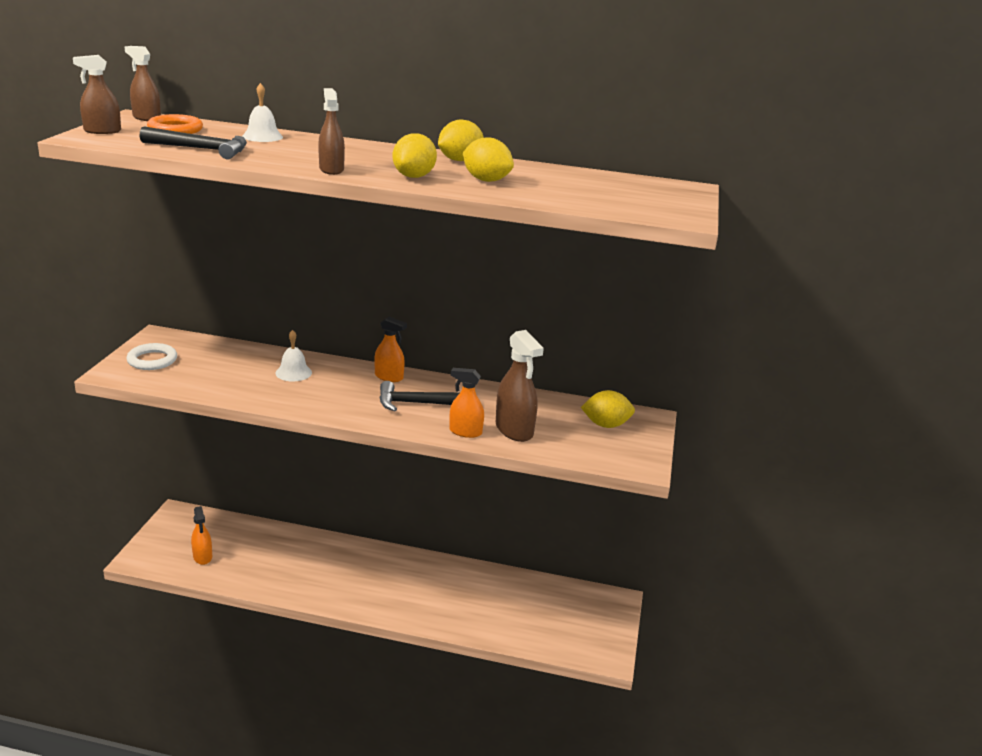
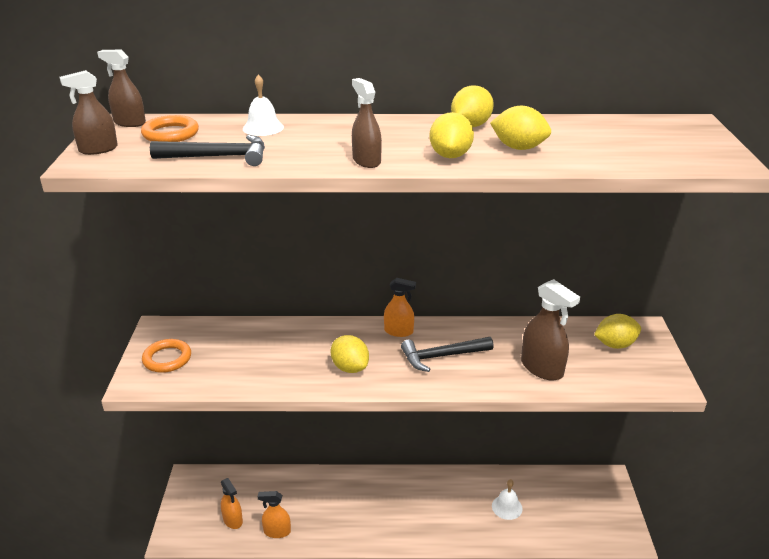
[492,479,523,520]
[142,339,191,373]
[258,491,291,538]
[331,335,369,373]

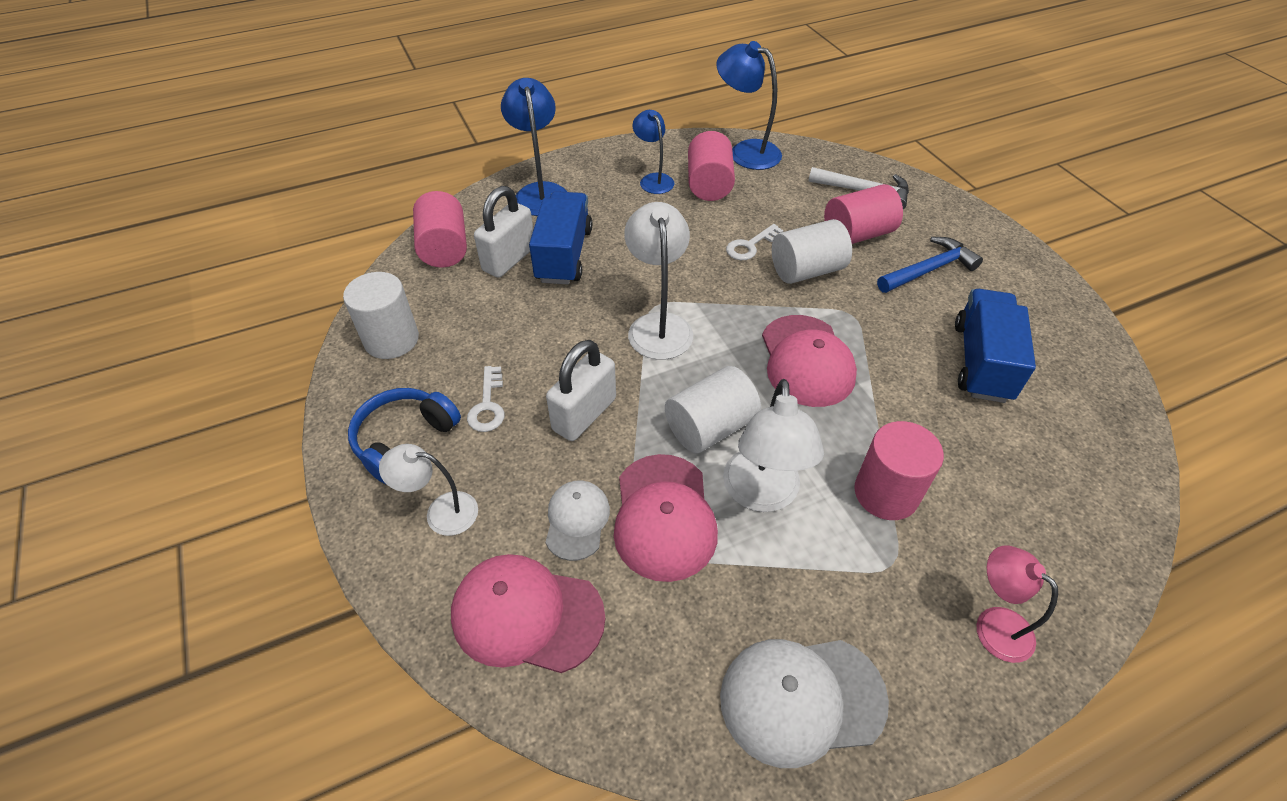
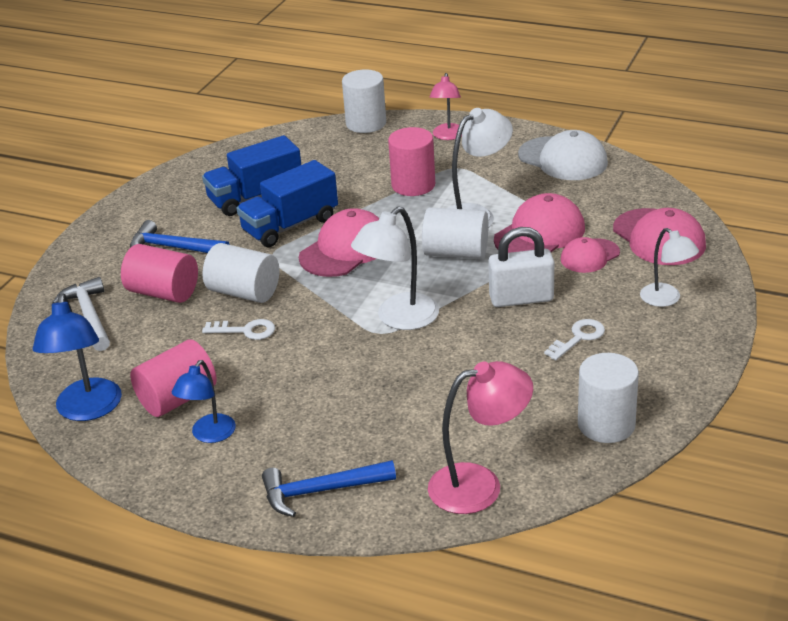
[262,460,396,517]
[474,186,534,278] (first image)
[428,361,533,514]
[237,160,338,247]
[348,388,461,485] (first image)
[561,237,620,273]
[342,70,386,133]

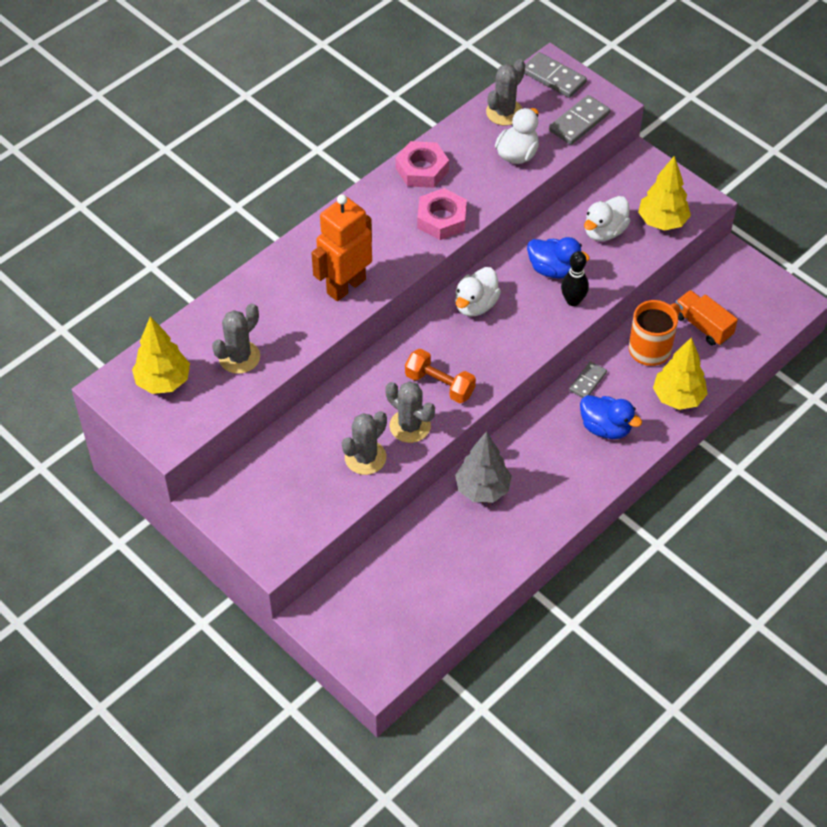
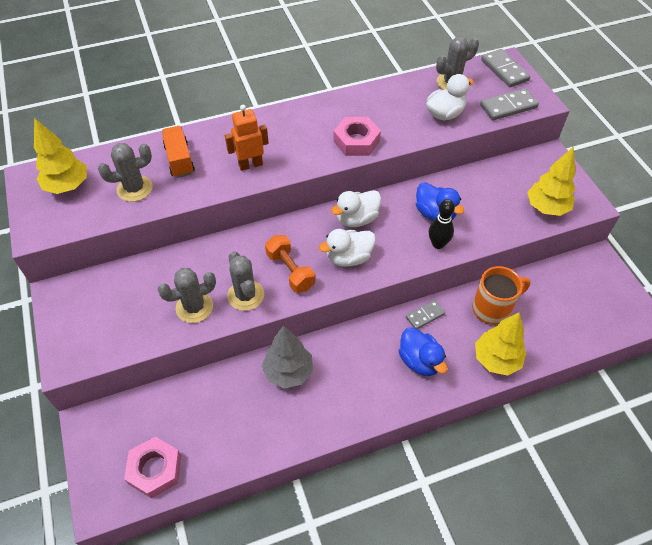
[124,437,181,498]
[225,105,269,171]
[319,229,376,267]
[162,126,195,178]

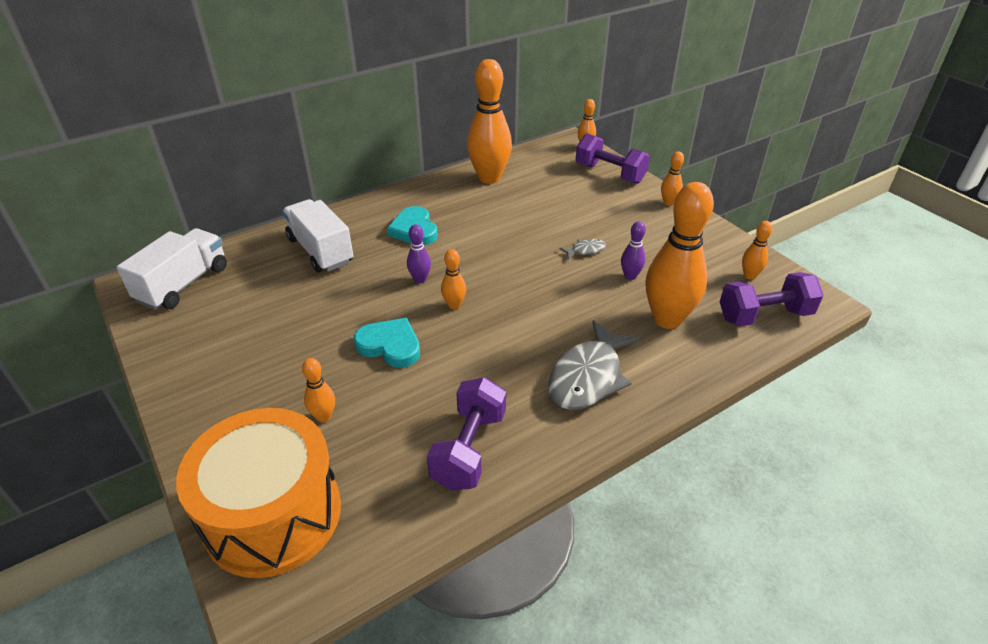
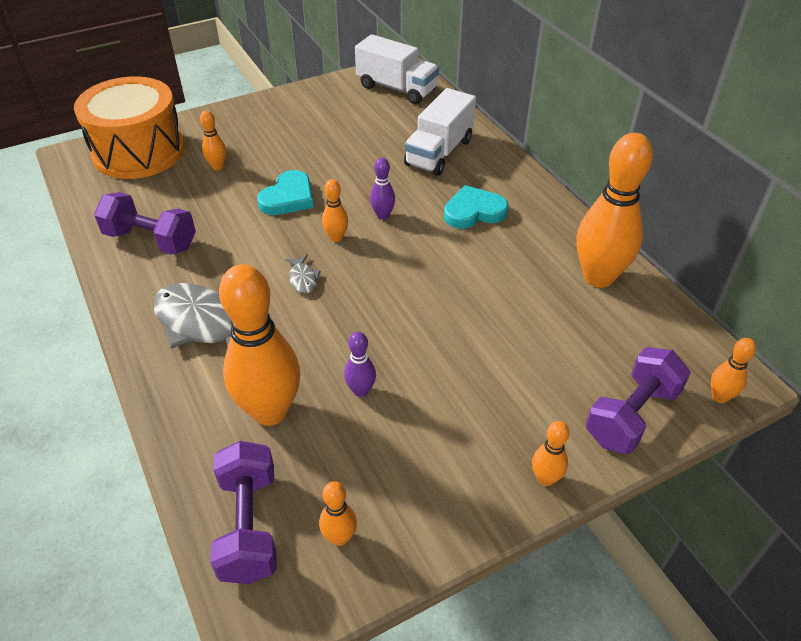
[404,88,476,176]
[285,254,321,294]

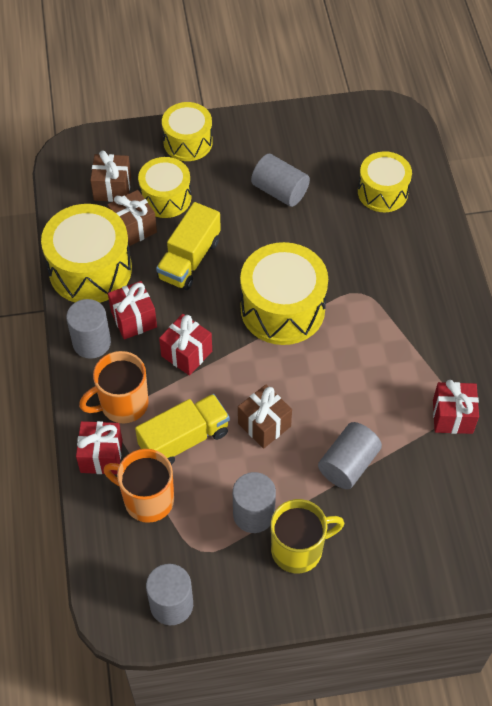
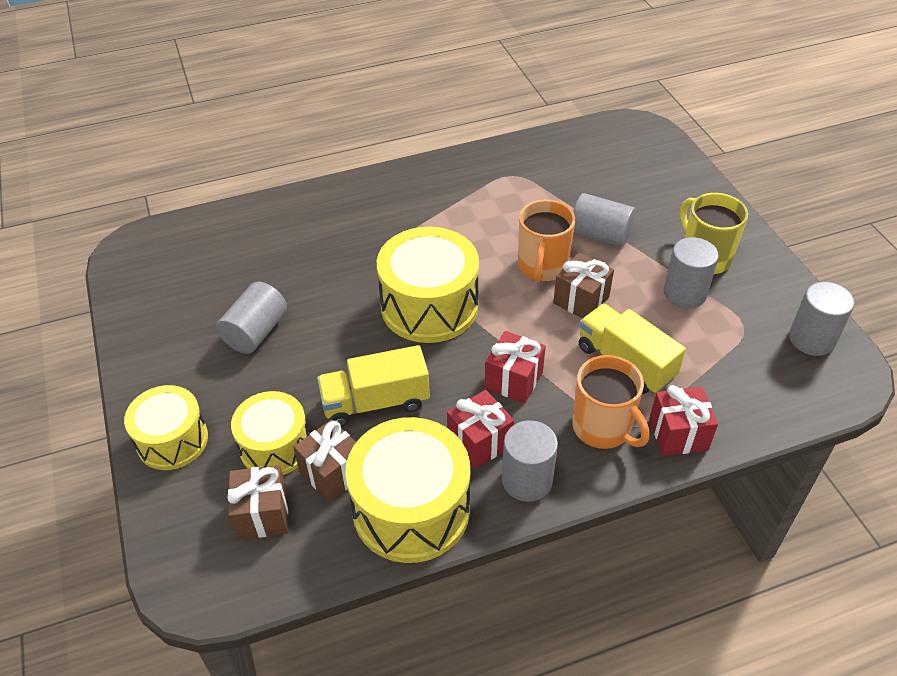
[358,151,412,212] (first image)
[317,345,430,427]
[433,380,479,434] (first image)
[518,200,575,283]

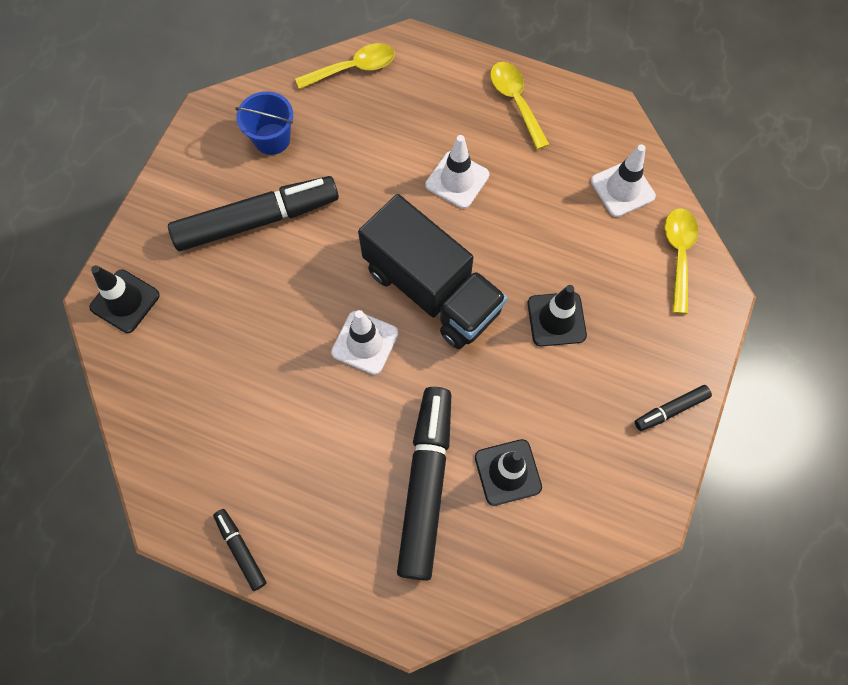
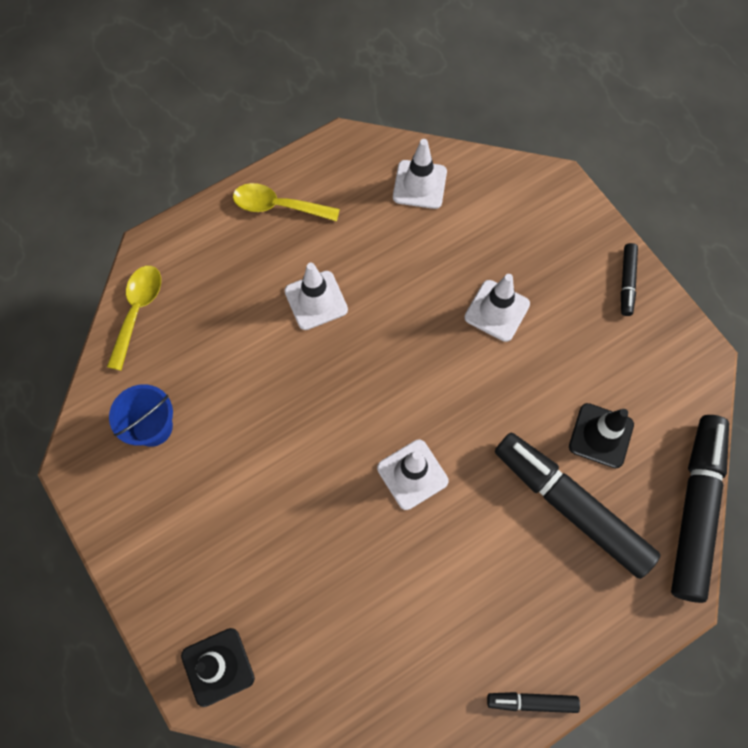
[671,415,729,603]
[358,194,507,349] (first image)
[665,208,698,314] (first image)
[464,274,530,342]

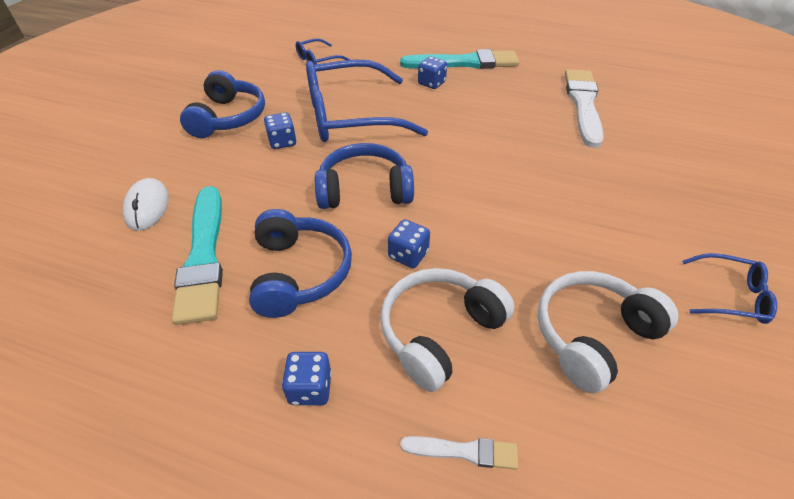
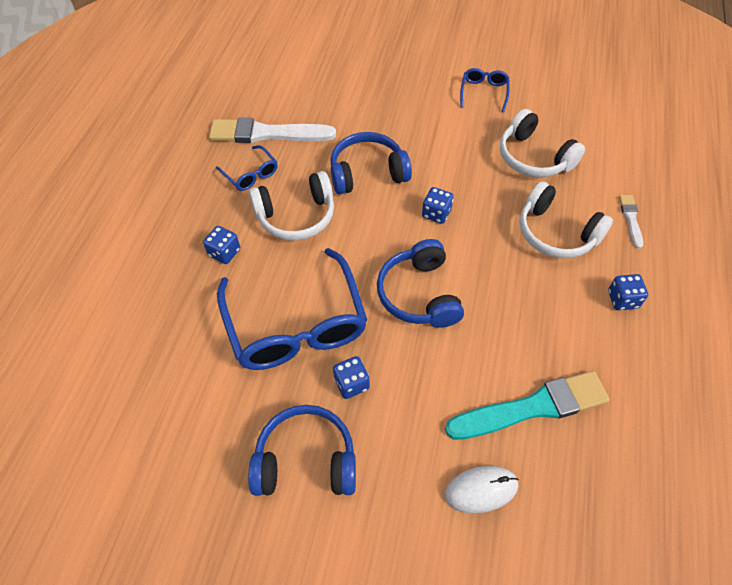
[216,145,278,191]
[400,49,519,69] (first image)
[330,132,412,195]
[422,187,454,224]
[249,171,334,241]

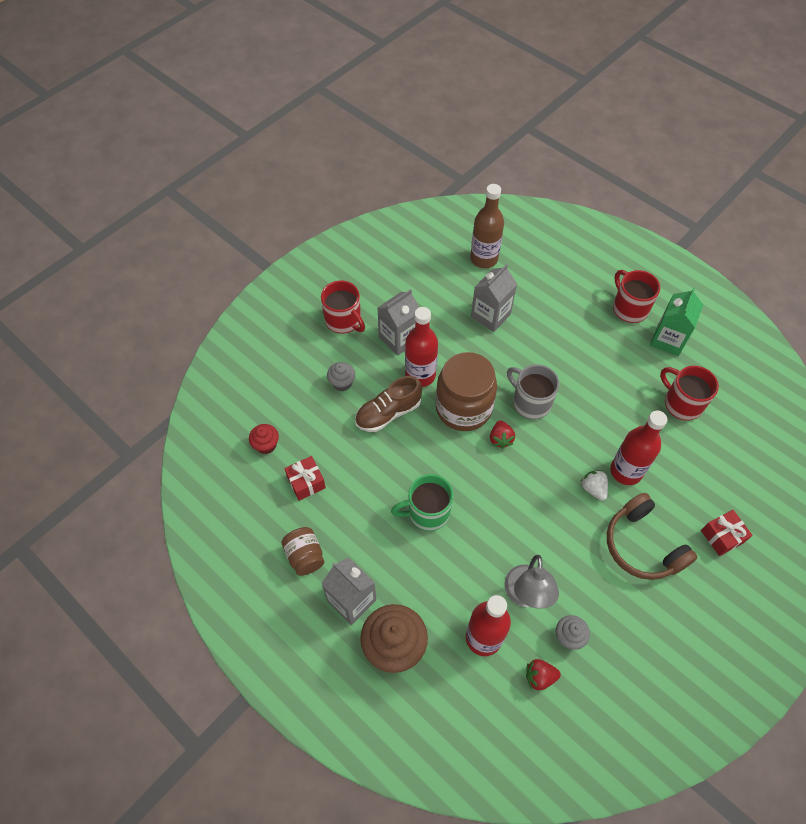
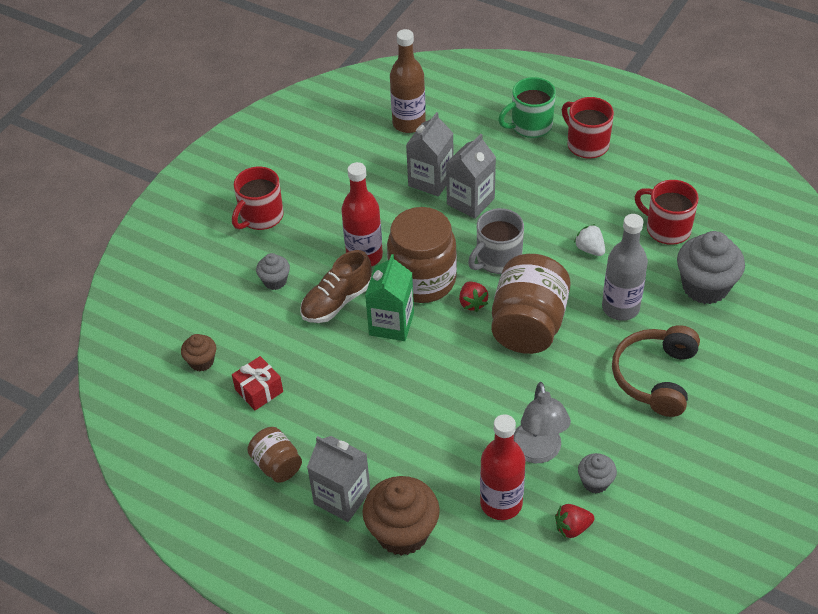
[232,167,284,230]
[365,254,414,341]
[446,134,496,219]
[468,208,524,274]
[602,214,648,321]
[181,334,216,371]
[574,224,605,256]
[498,77,556,138]
[612,325,700,417]
[701,510,753,556] (first image)
[677,231,745,304]
[491,254,571,354]

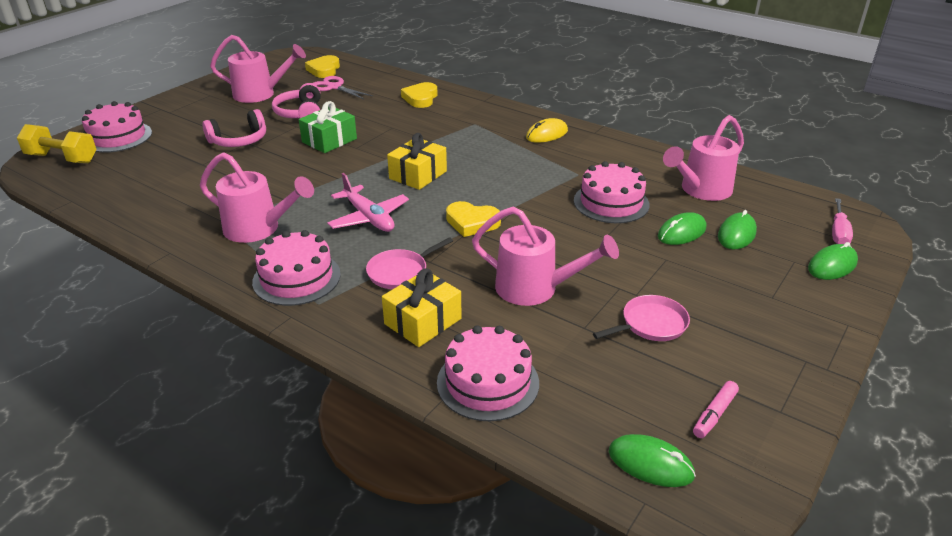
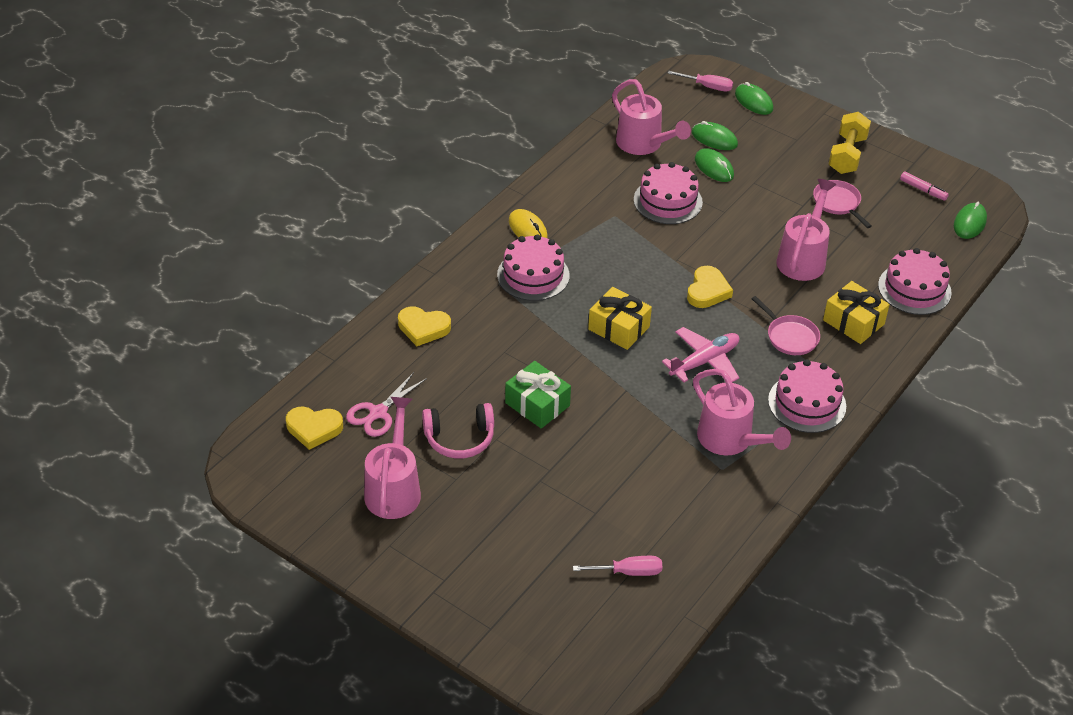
[497,234,570,301]
[202,109,266,147] (first image)
[829,112,871,174]
[693,369,791,455]
[573,556,662,576]

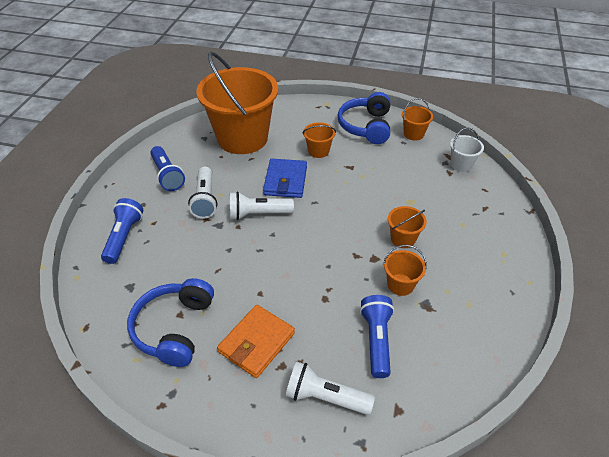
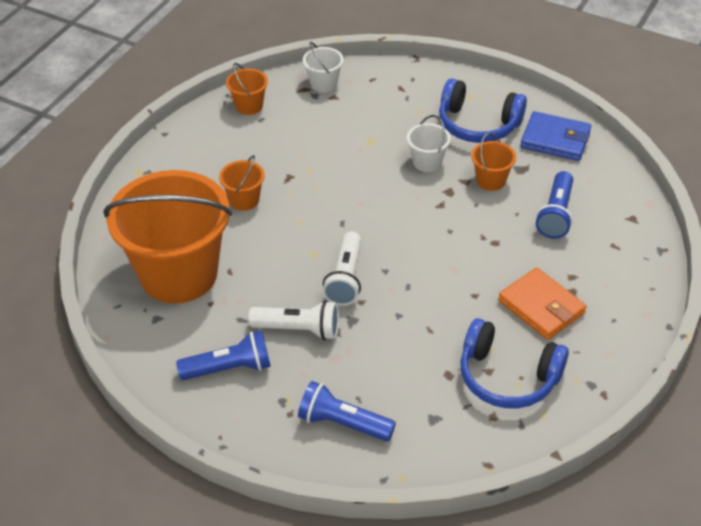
[439,78,527,143]
[520,111,591,161]
[407,115,451,172]
[536,171,573,239]
[286,361,375,415] (first image)

